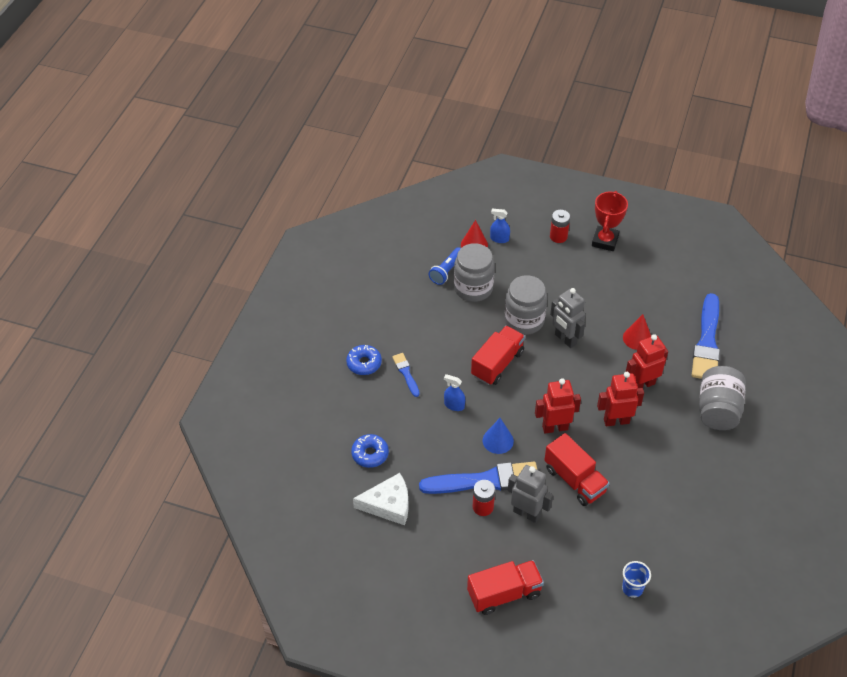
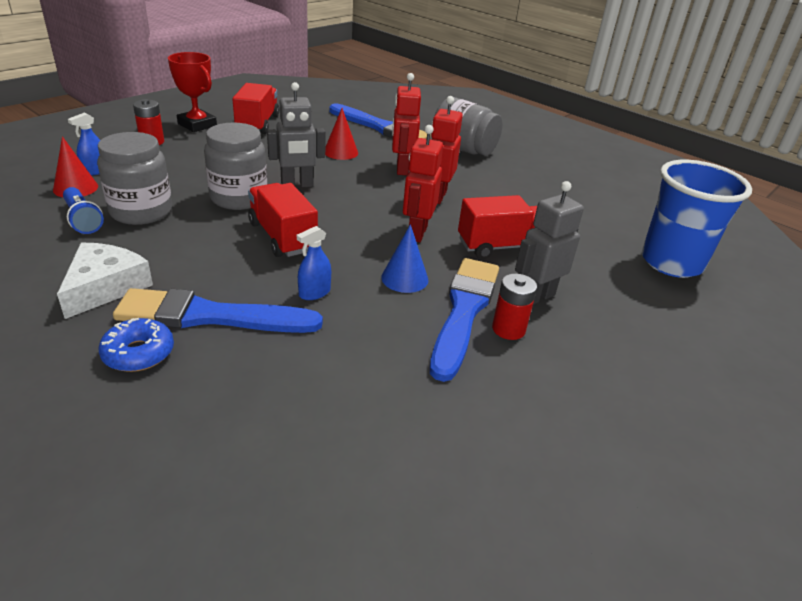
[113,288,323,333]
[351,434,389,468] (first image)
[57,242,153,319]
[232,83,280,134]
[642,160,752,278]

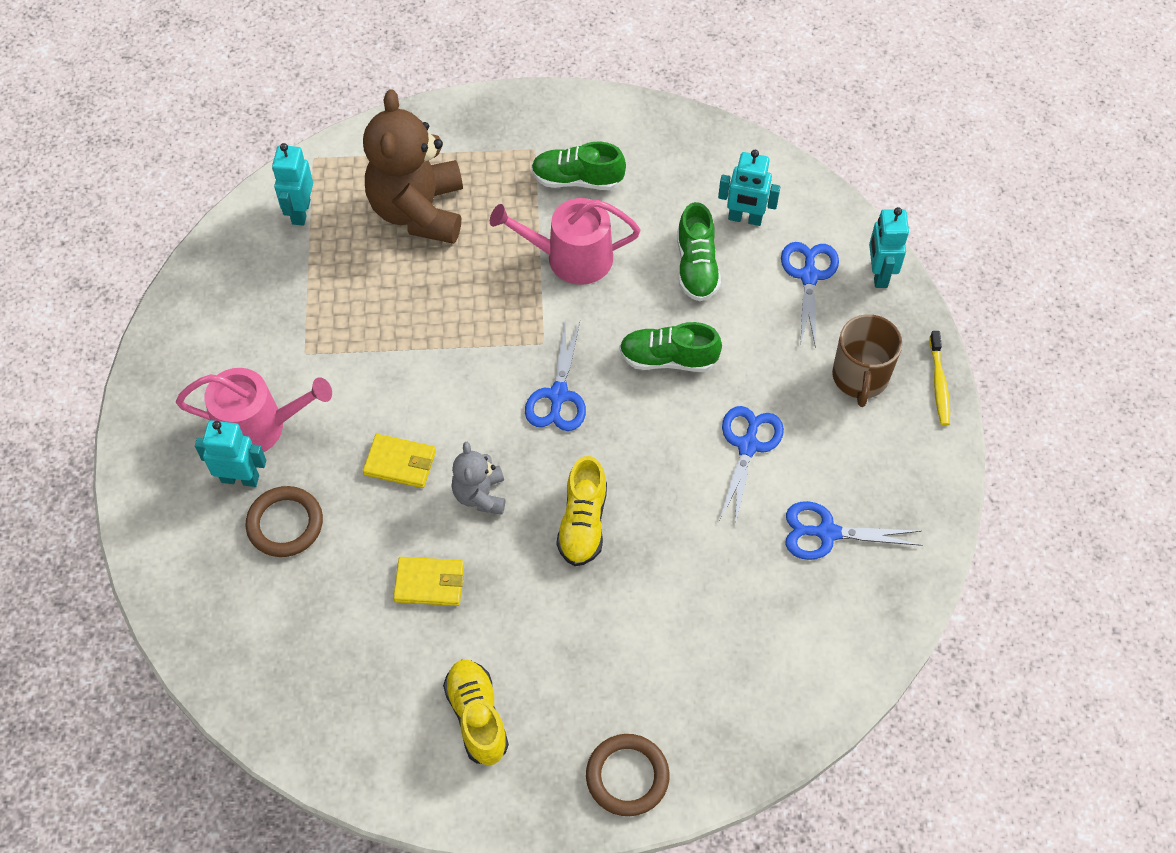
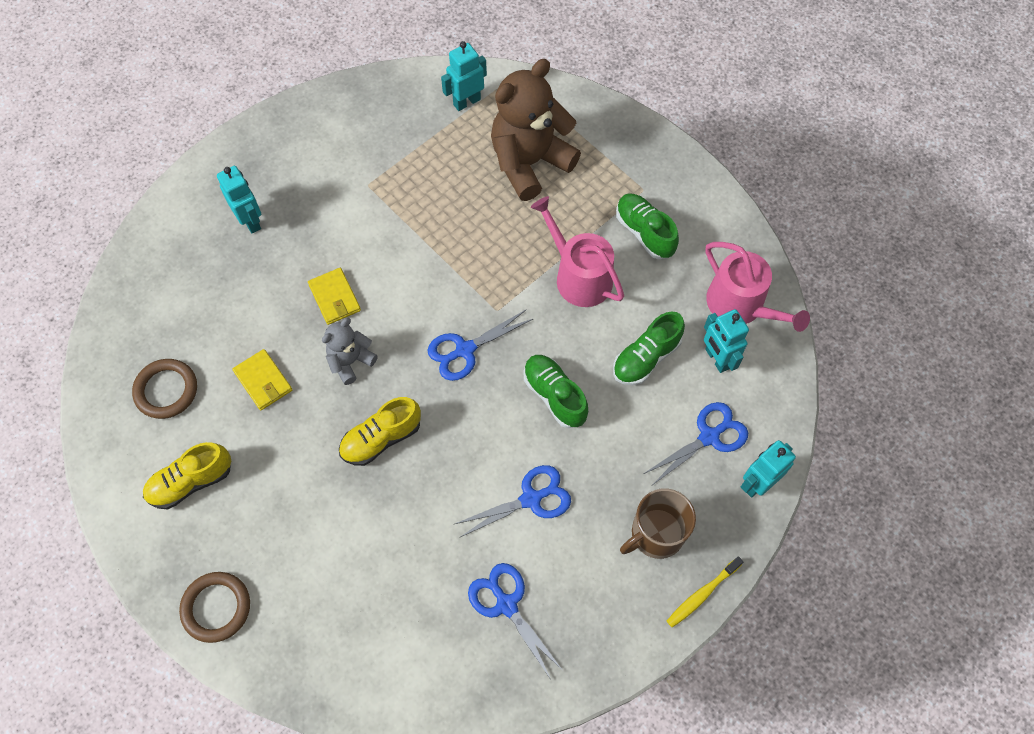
[705,242,810,332]
[132,359,197,419]
[143,442,231,509]

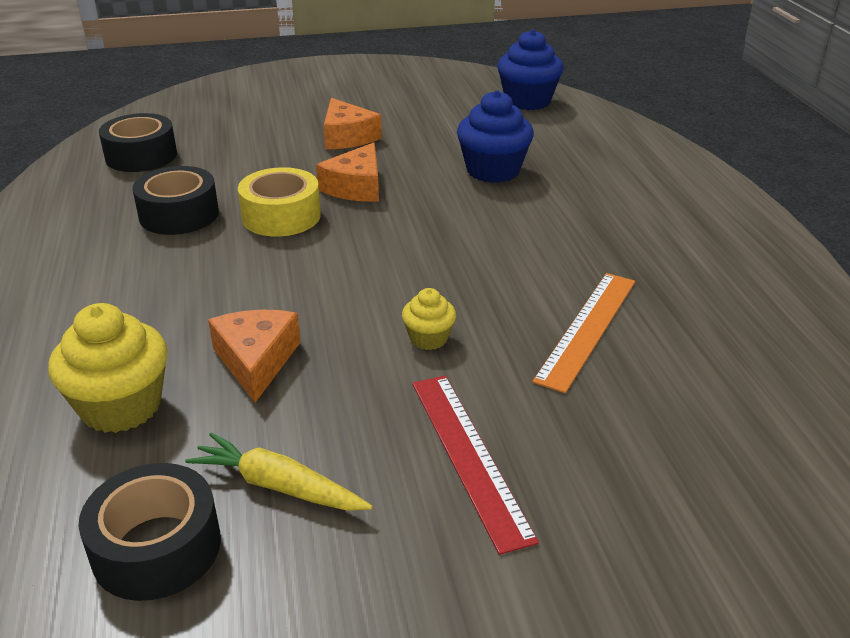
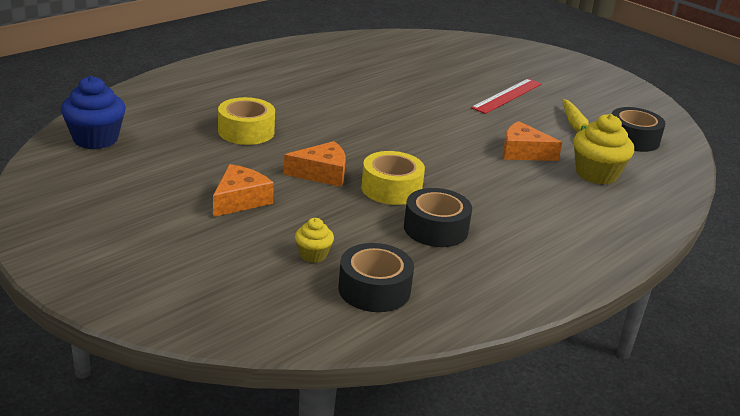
[218,97,275,145]
[532,273,635,393] (first image)
[295,218,334,263]
[503,121,562,161]

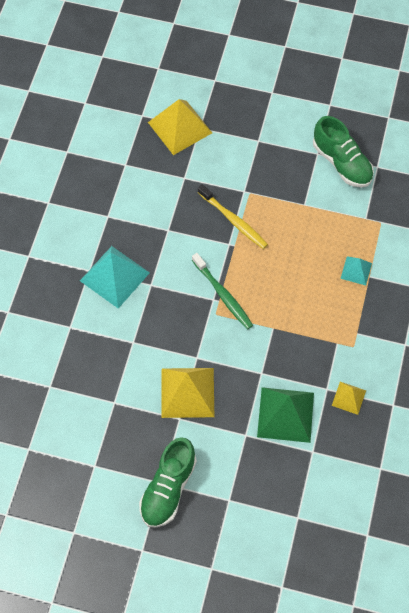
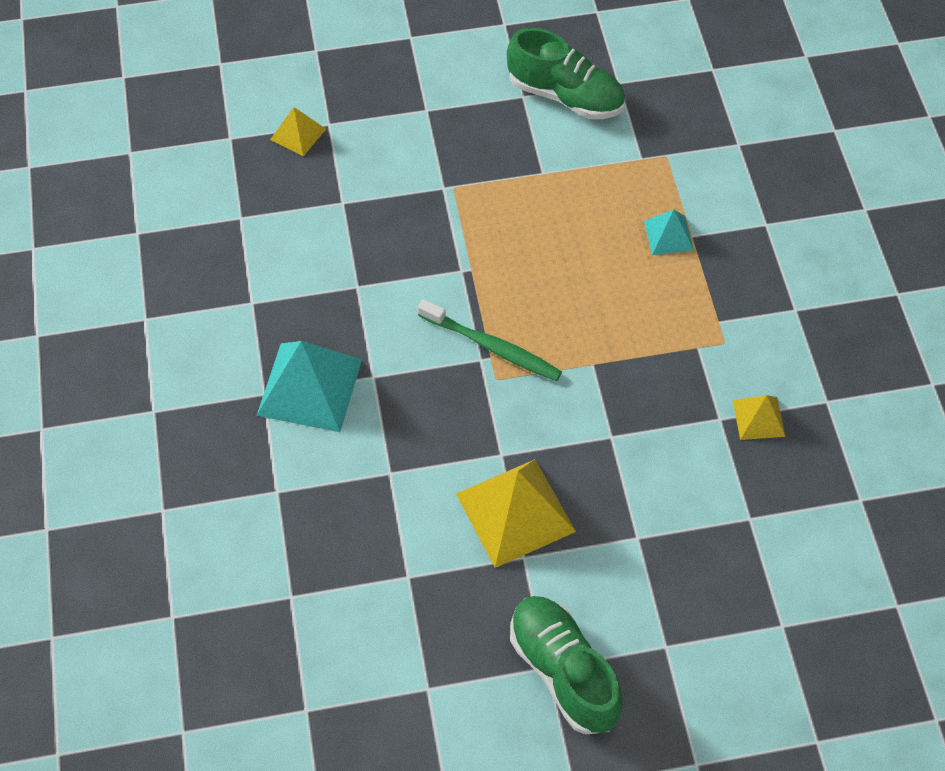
[270,107,326,156]
[198,184,268,249] (first image)
[257,387,314,443] (first image)
[510,596,623,735]

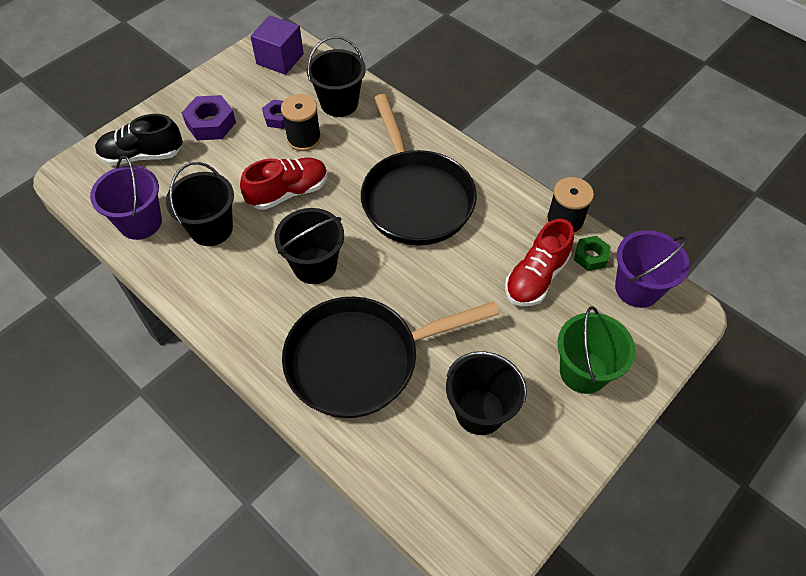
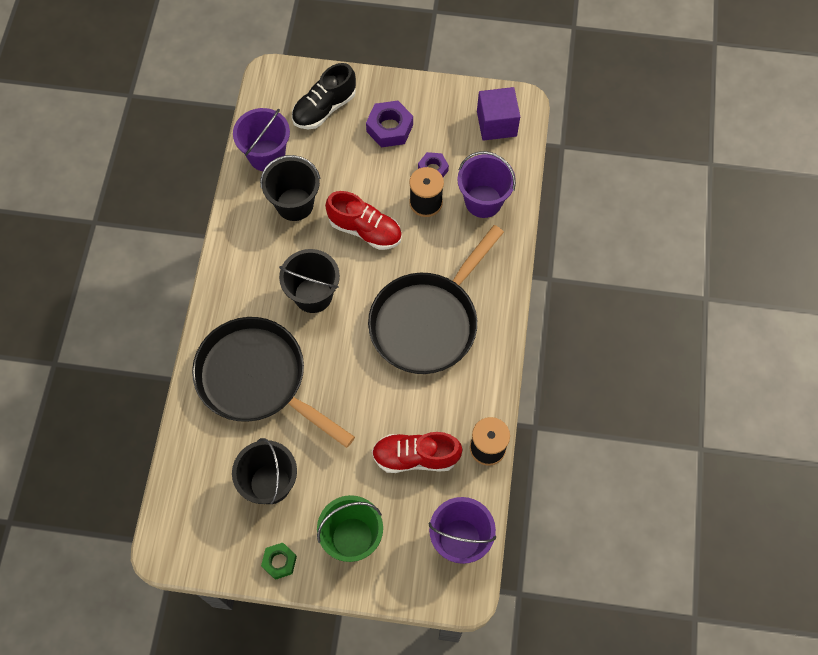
[457,151,516,218]
[292,63,356,129]
[261,543,297,580]

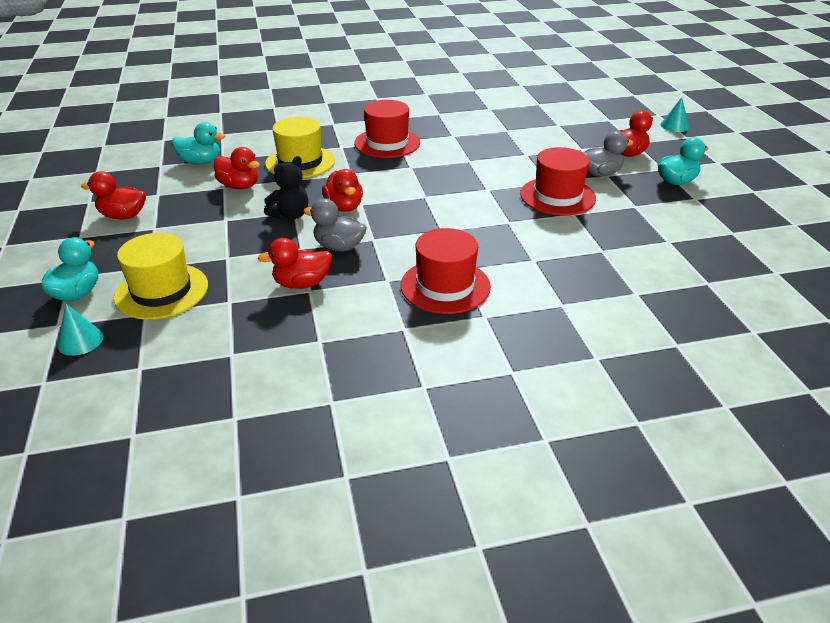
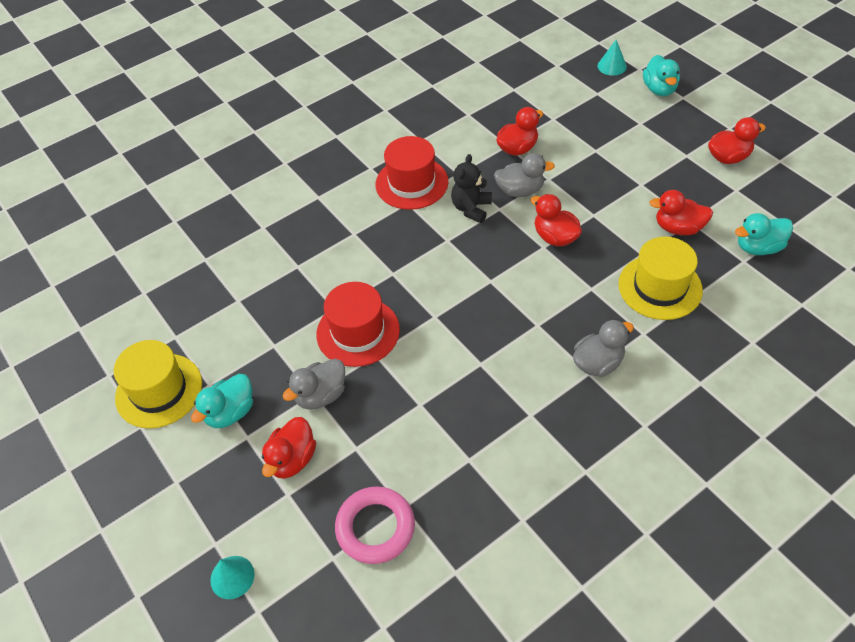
[573,319,634,377]
[451,154,492,223]
[114,340,202,429]
[335,487,415,564]

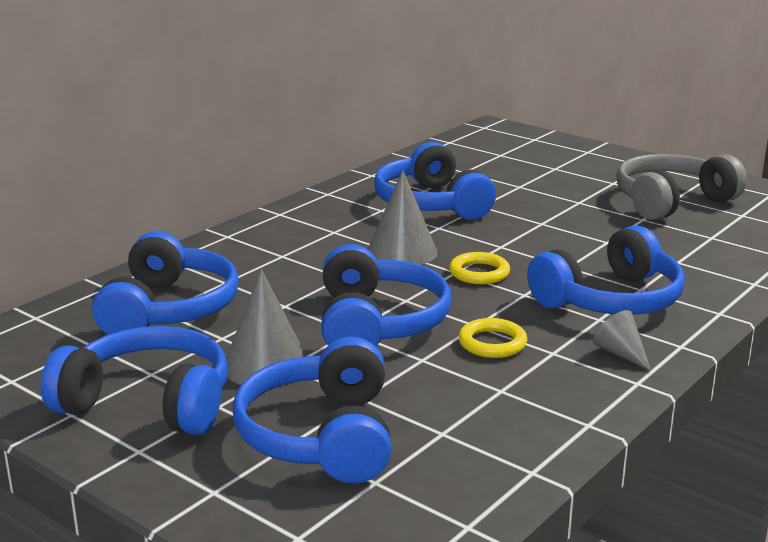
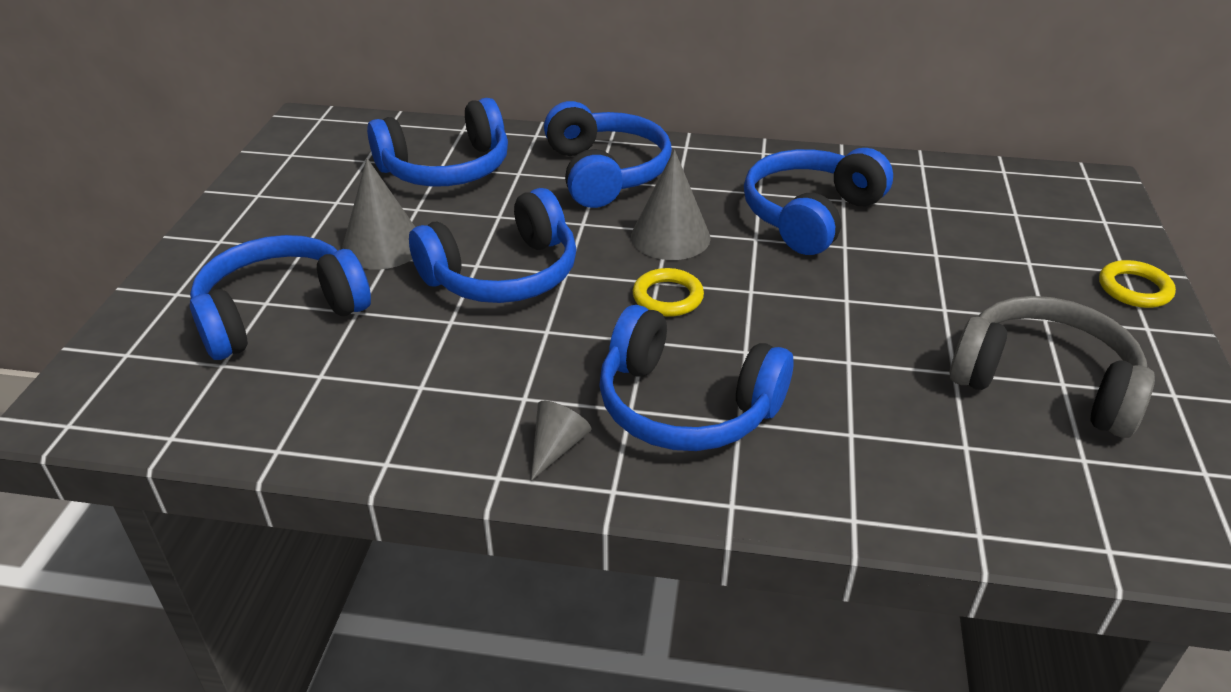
[1099,260,1176,308]
[544,101,672,208]

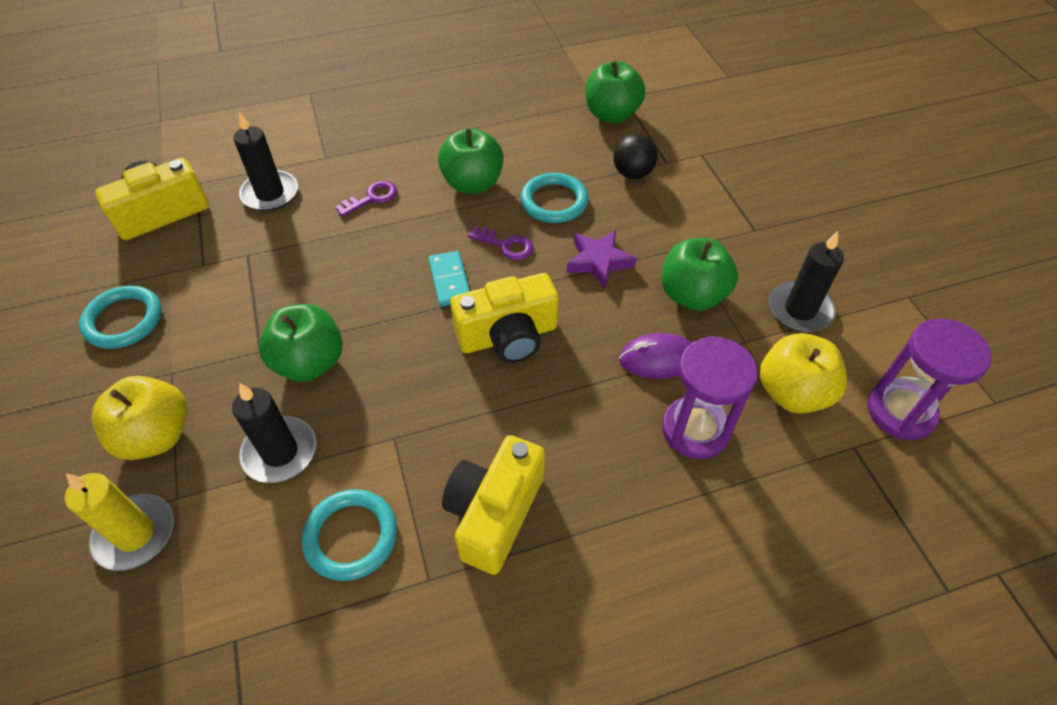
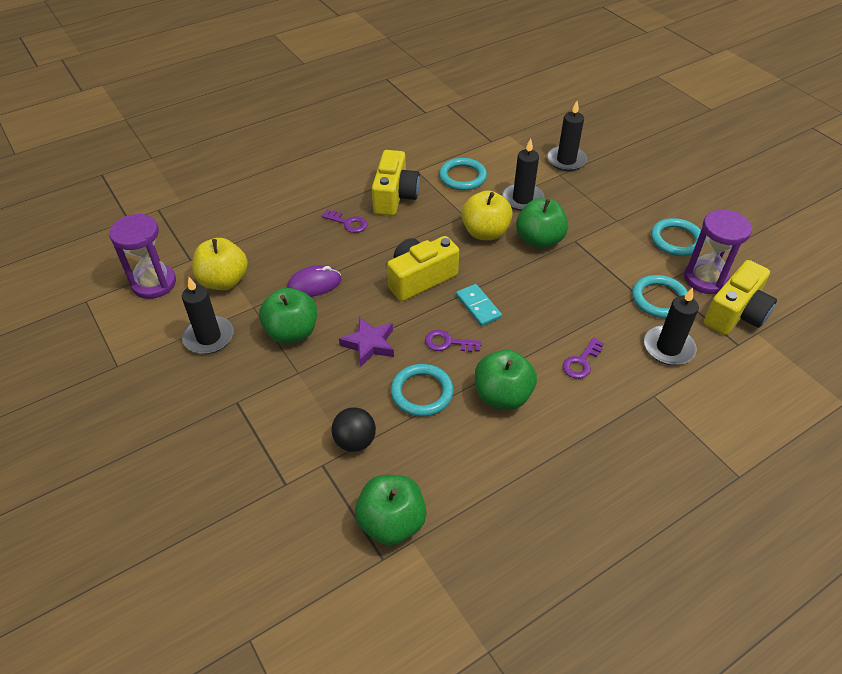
[684,210,752,294]
[461,190,513,240]
[547,101,587,171]
[321,210,367,233]
[632,275,688,318]

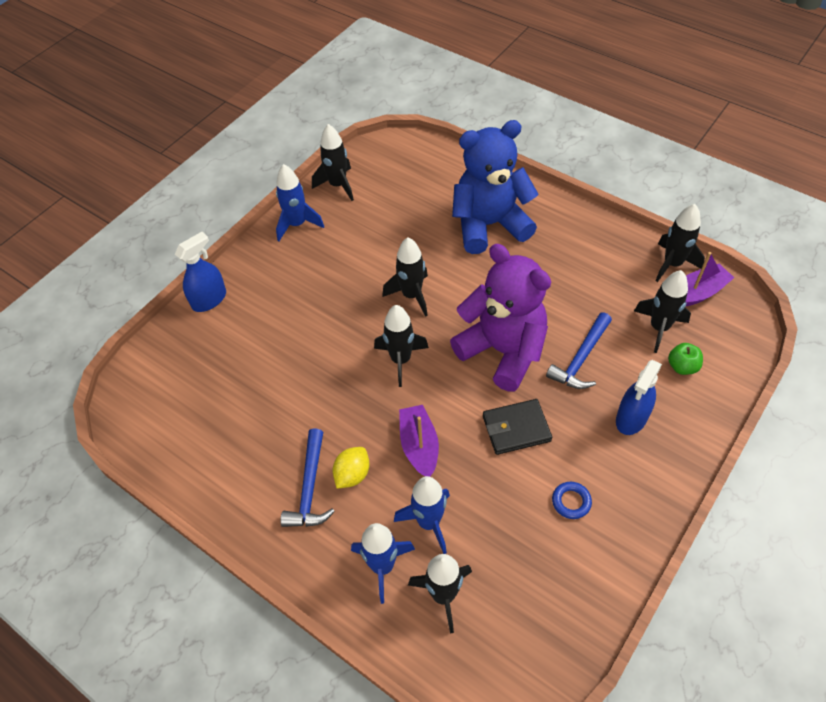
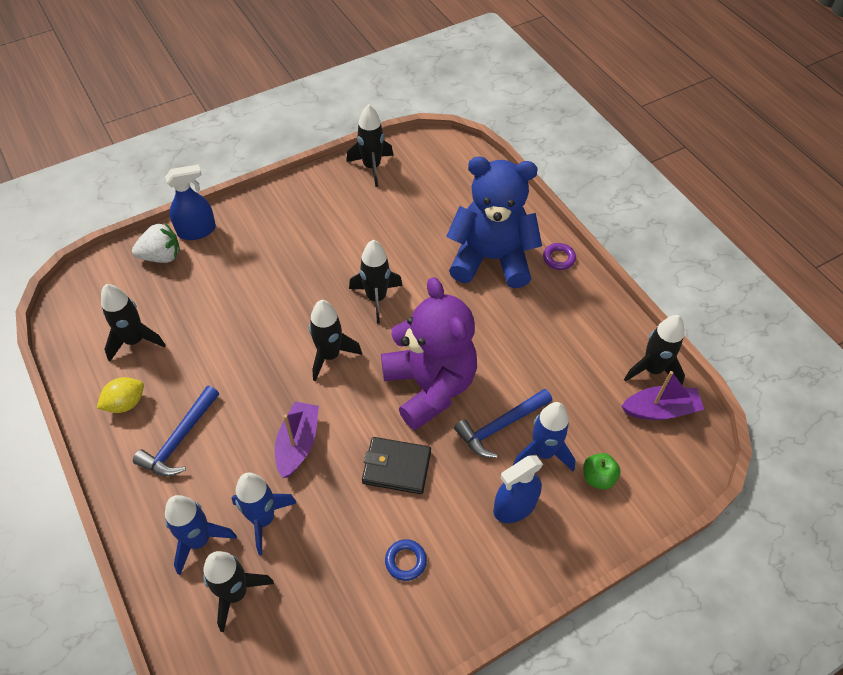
[513,402,576,471]
[101,284,166,362]
[97,377,144,413]
[132,223,180,263]
[543,243,576,270]

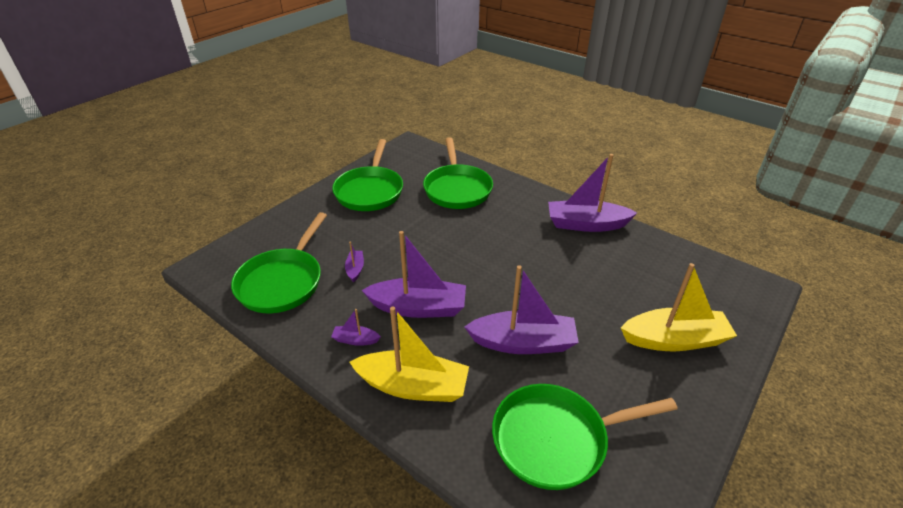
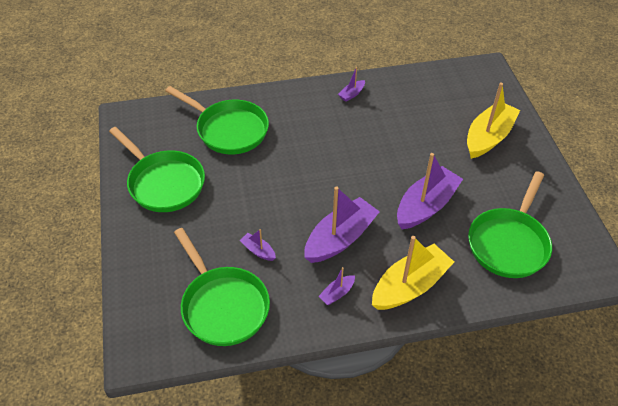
[338,67,365,102]

